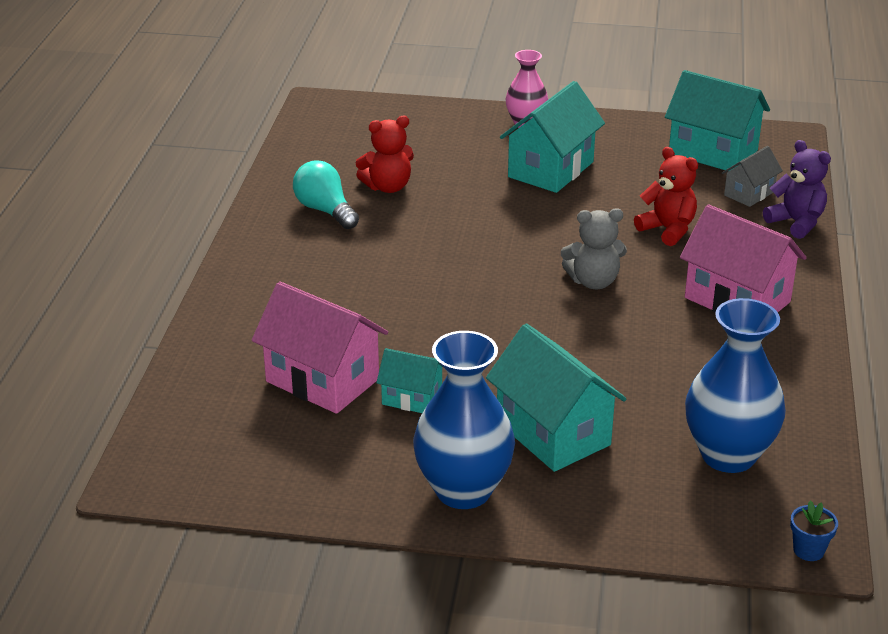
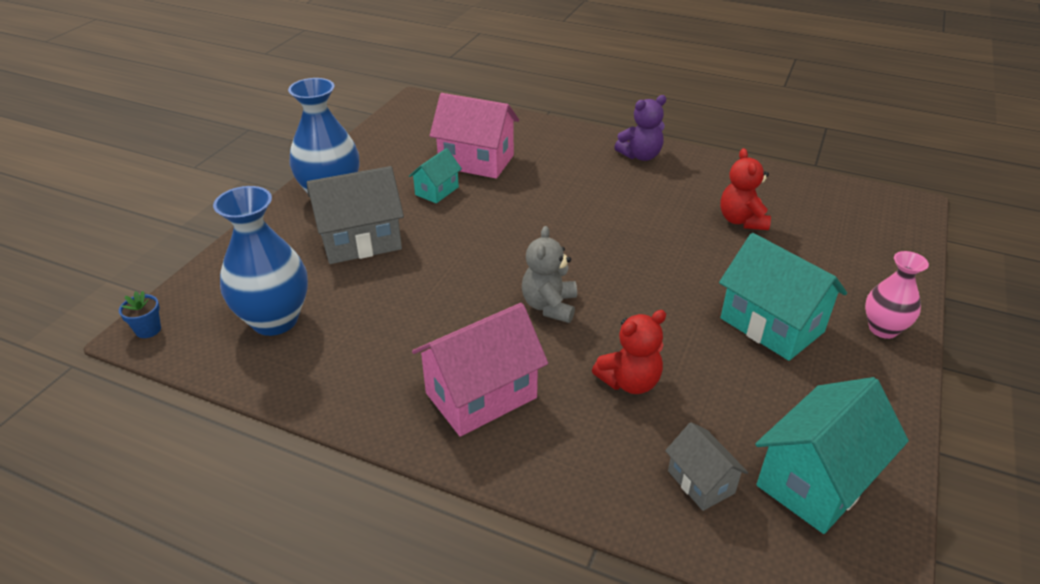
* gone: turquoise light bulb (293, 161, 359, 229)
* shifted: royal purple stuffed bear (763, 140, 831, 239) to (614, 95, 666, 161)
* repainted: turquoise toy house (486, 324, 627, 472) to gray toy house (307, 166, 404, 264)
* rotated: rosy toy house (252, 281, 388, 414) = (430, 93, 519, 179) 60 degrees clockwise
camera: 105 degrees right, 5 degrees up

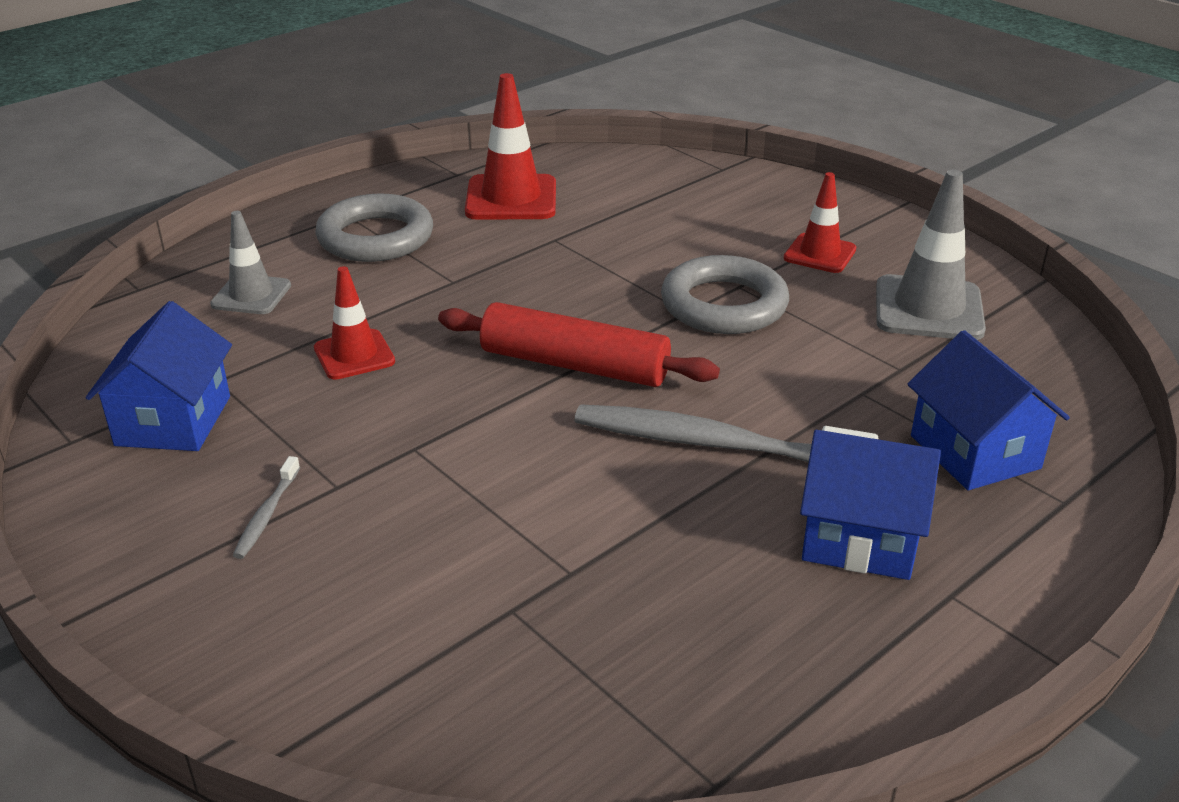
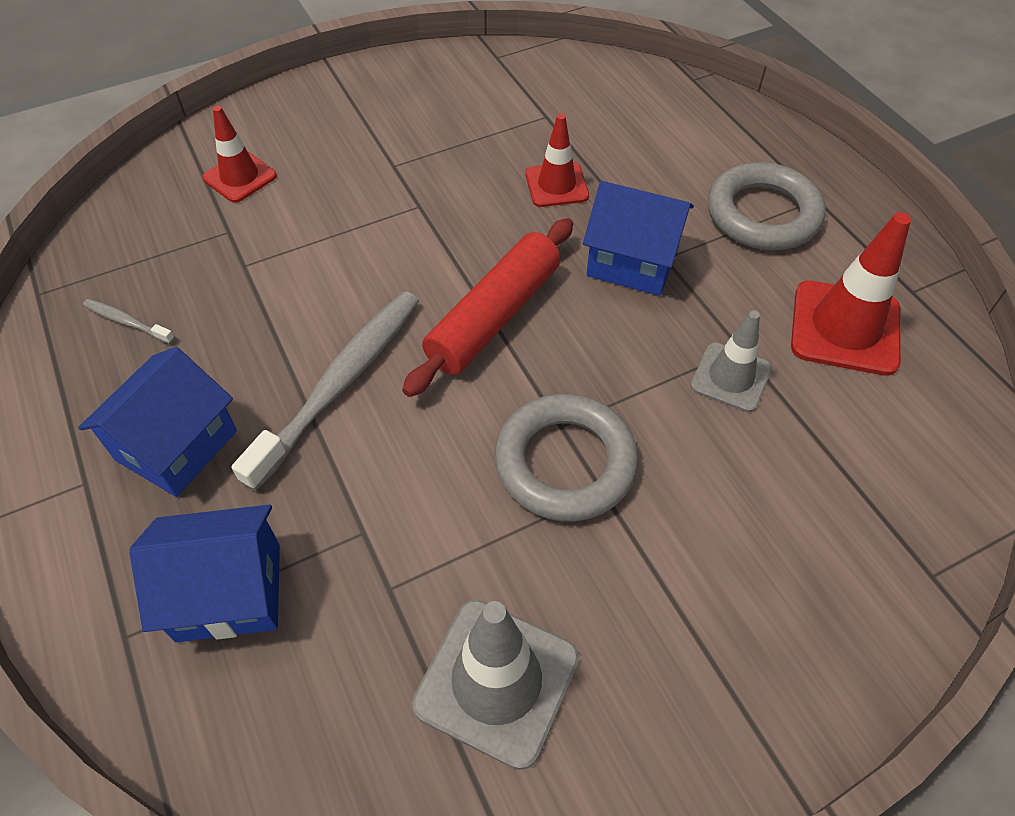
* shifted: cobalt toy house (86, 301, 232, 451) to (583, 181, 694, 296)
* shifted: gray traffic cone (210, 211, 291, 314) to (691, 310, 772, 412)
* shifted: gray tooth brush (233, 456, 300, 559) to (83, 299, 175, 344)
* shifted: red traffic cone (784, 172, 856, 273) to (202, 106, 277, 203)
camera: 105 degrees right, 20 degrees up

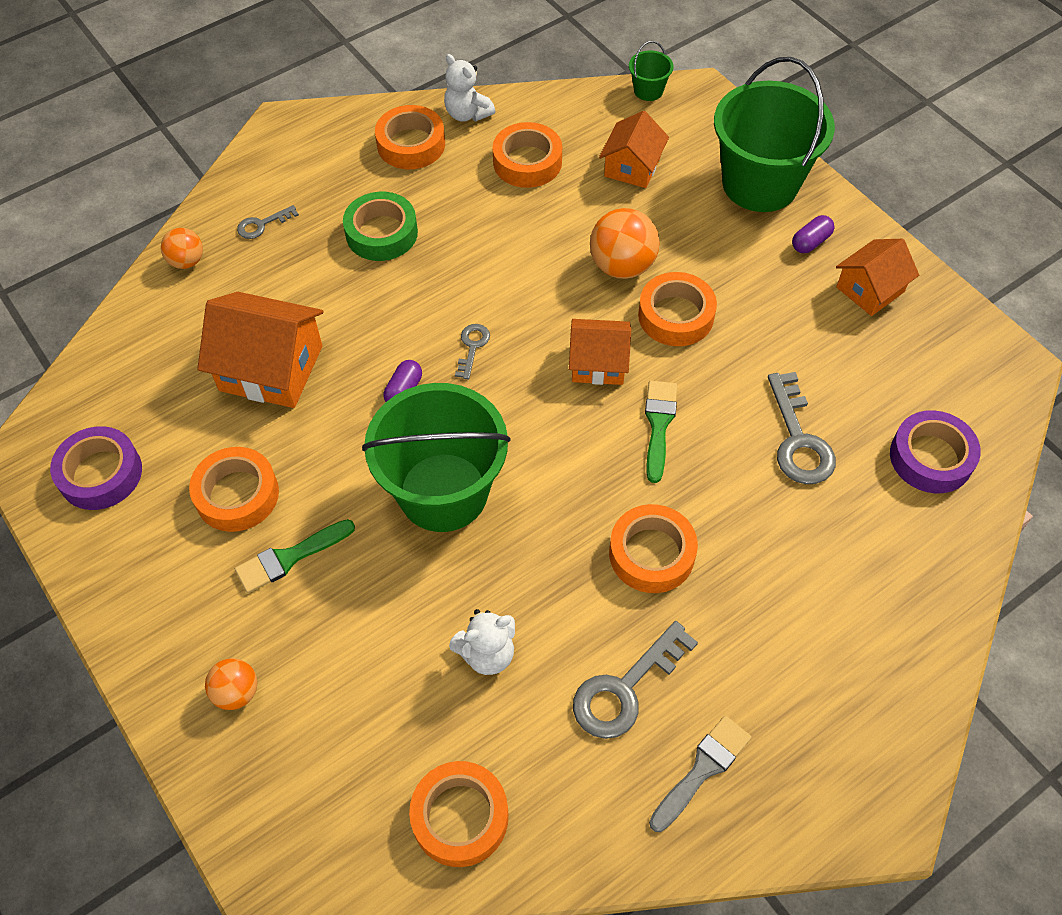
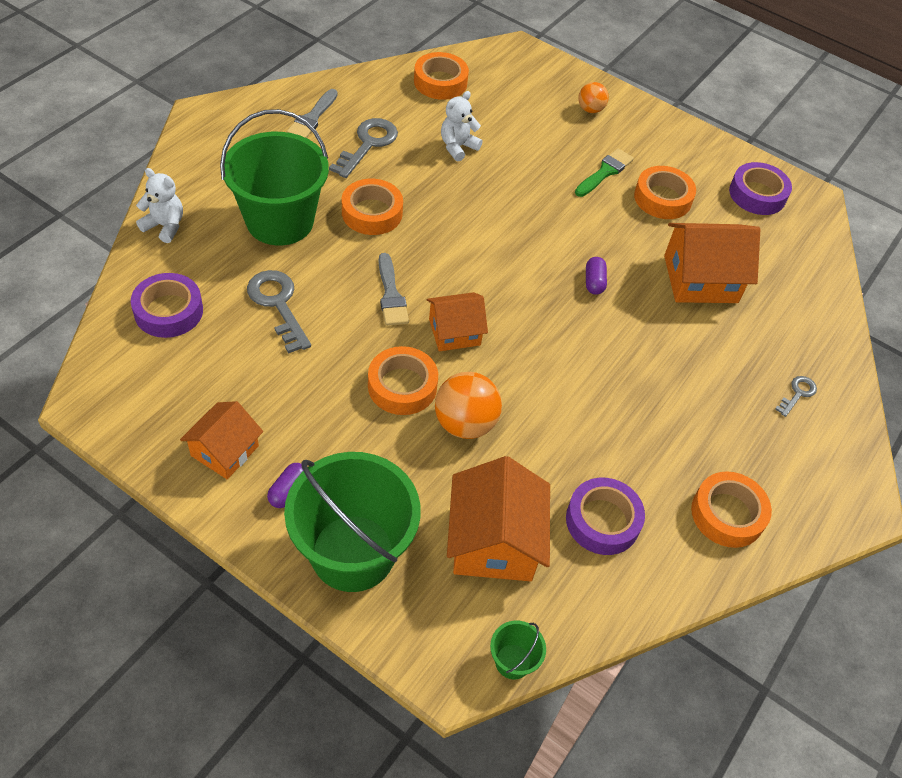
* gone: bright orange sphere (161, 228, 203, 269)
* gone: leaf-green sticky tape (343, 192, 418, 261)
* gone: gray key (455, 324, 490, 379)
* shifted: leaf-green bucket (362, 383, 511, 532) to (220, 109, 329, 245)
* shifted: white stuffed bear (444, 54, 495, 122) to (136, 168, 183, 243)
* repainted: bright orange sticky tape (492, 122, 562, 188) to royal purple sticky tape (566, 478, 645, 555)
* repainted: leaf-green paint brush (645, 381, 677, 483) to gray paint brush (379, 253, 409, 326)
* scaled: bright orange toy house (599, 111, 669, 188) = (447, 456, 550, 581) x1.59
camera: 155 degrees right, 5 degrees down

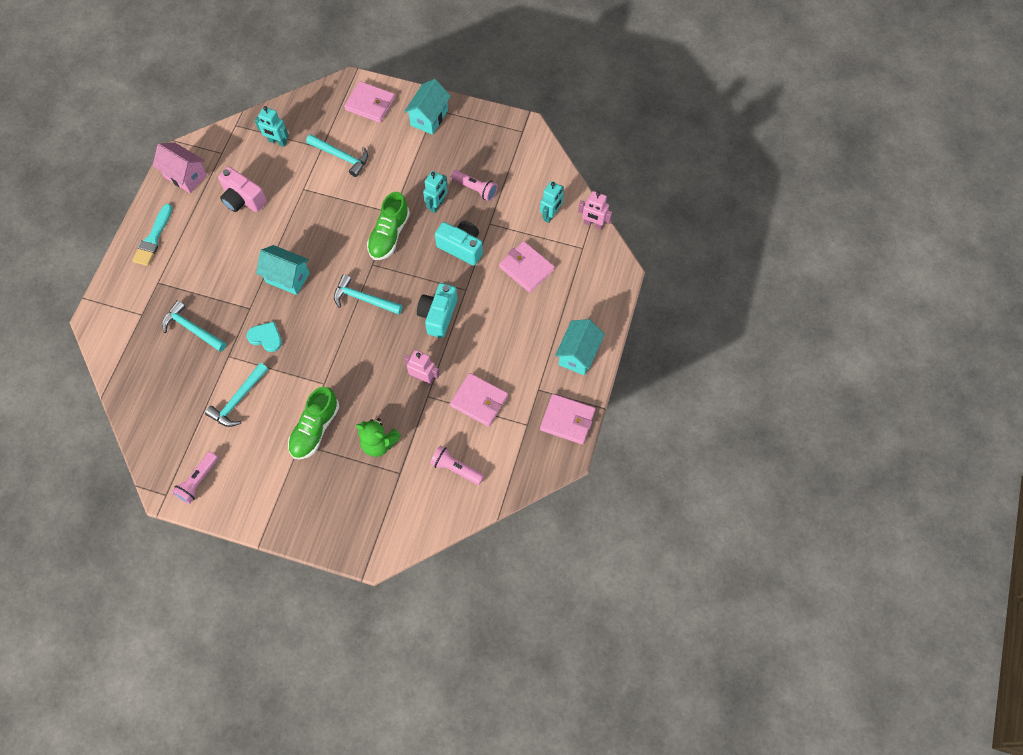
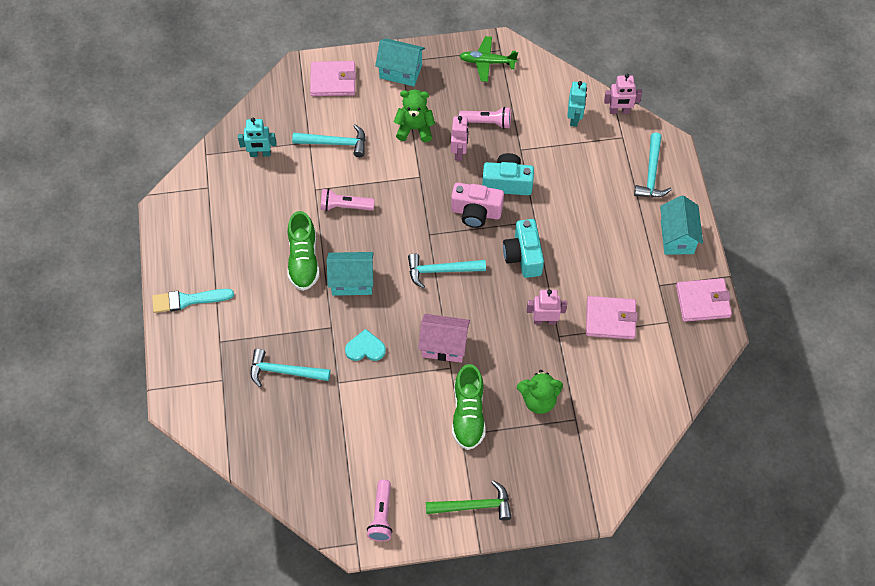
* gone: rosy card wallet (499, 241, 555, 293)
* new: leaf-green stuffed bear (394, 90, 435, 142)
* new: leaf-green hammer (426, 480, 512, 521)
* new: leaf-green aeroplane (460, 36, 518, 82)
* shifted: rosy toy house (153, 142, 207, 193) to (418, 314, 470, 363)
* shifted: turquoise hammer (205, 363, 268, 427) to (634, 133, 672, 197)
* shifted: rosy camera (218, 166, 267, 212) to (451, 183, 504, 228)
* shifted: leaf-green lace-up shoe (367, 192, 410, 260) to (288, 211, 319, 291)
* shifted: rosy torch (430, 445, 484, 485) to (320, 189, 374, 211)
* repainted: turquoise toy robot (423, 171, 448, 213) to rosy toy robot (451, 116, 469, 161)
* rotated: turquoise paint brush (132, 204, 172, 266) = (152, 289, 234, 313) 90 degrees clockwise
* rotated: turquoise toy house (404, 79, 451, 135) = (375, 38, 425, 86) 75 degrees counterclockwise
camera: 25 degrees left, 5 degrees down

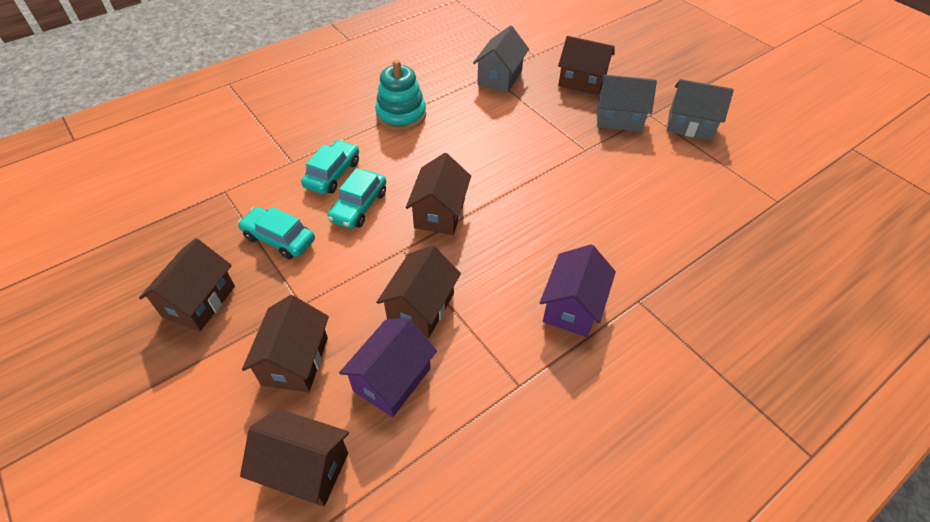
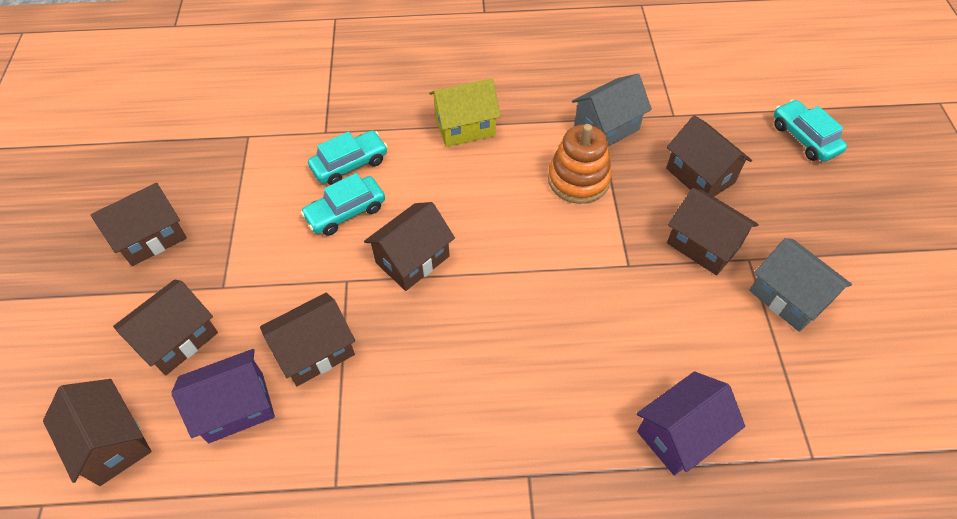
* new: bright orange stacking toy (548, 124, 612, 204)
* shifted: turquoise automobile (238, 207, 315, 259) to (774, 100, 847, 162)
* shifted: royal purple toy house (540, 244, 616, 337) to (637, 371, 745, 476)
* swapped: turquoise stacking toy (375, 60, 426, 131) to golden toy house (429, 78, 501, 147)
* repainted: gray toy house (597, 75, 657, 132) to russet toy house (667, 188, 759, 275)
camera: 35 degrees right, 5 degrees up

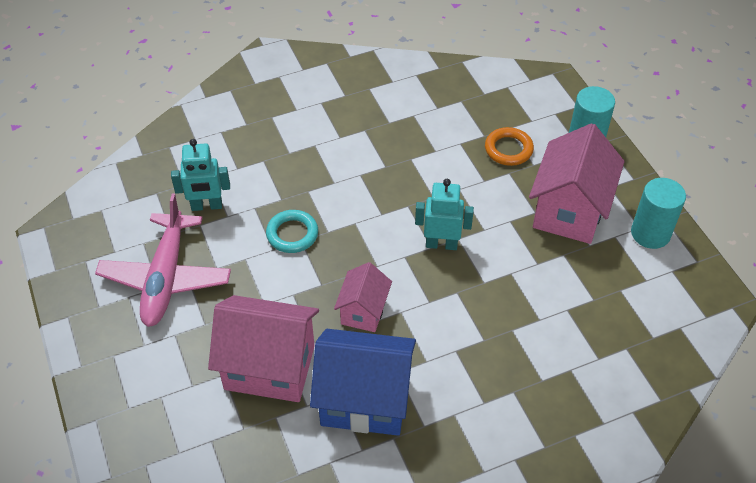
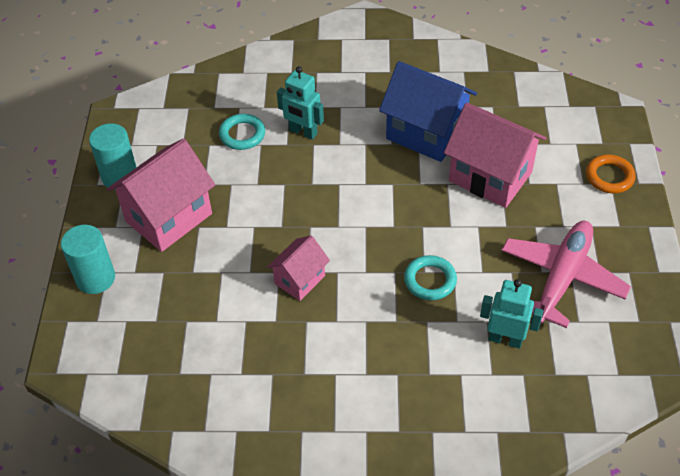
* new: turquoise ring (219, 114, 265, 150)
* shifted: rosy toy house (334, 262, 392, 332) to (267, 235, 330, 301)
* shifted: turquoise toy robot (415, 179, 474, 250) to (277, 66, 324, 140)
* shifted: bright orange ring (485, 127, 534, 166) to (586, 154, 636, 194)
camera: 155 degrees left, 0 degrees up

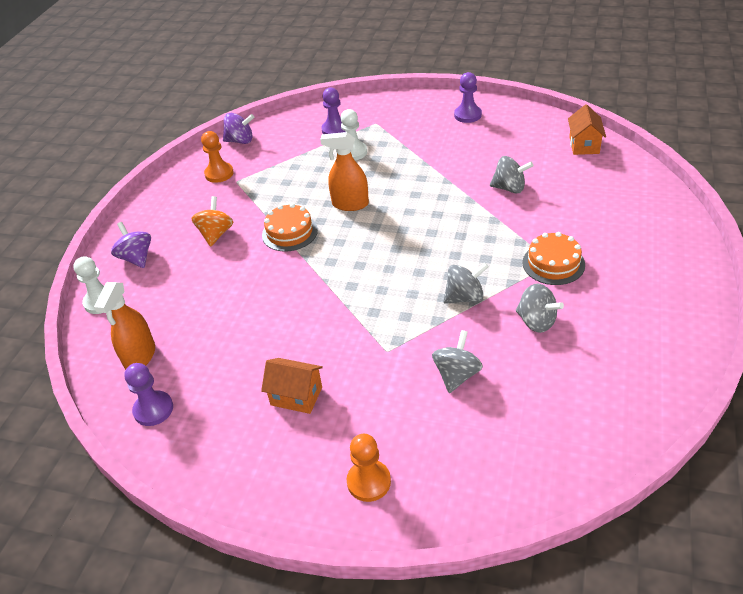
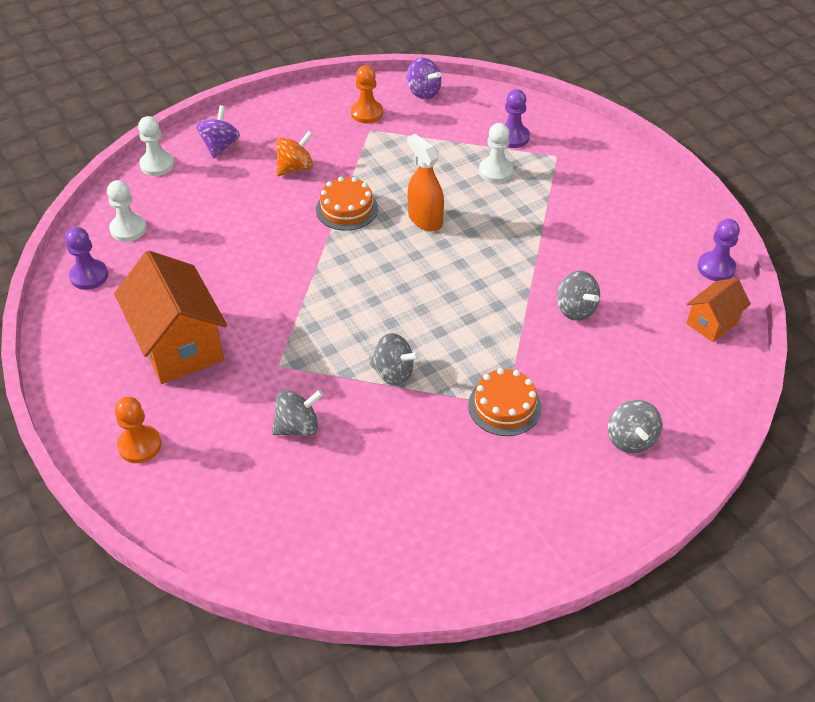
* shifted: royal purple pawn (454, 72, 482, 123) to (698, 219, 740, 281)
* shifted: gray spinning top (516, 284, 564, 333) to (608, 400, 662, 453)
* swapped: bright orange spray bottle (94, 282, 155, 370) to white pawn (107, 180, 147, 242)
* scaled: bright orange toy house (261, 358, 323, 414) = (114, 250, 227, 384) x1.90
camera: 40 degrees right, 5 degrees up

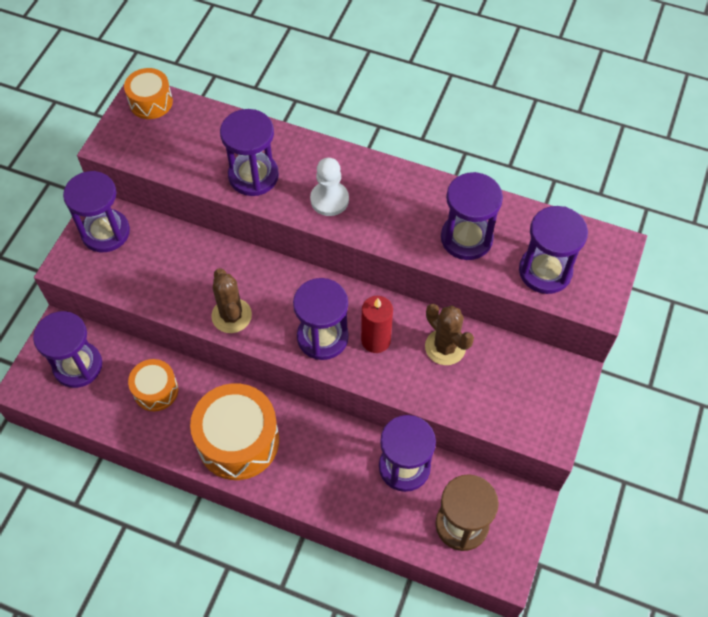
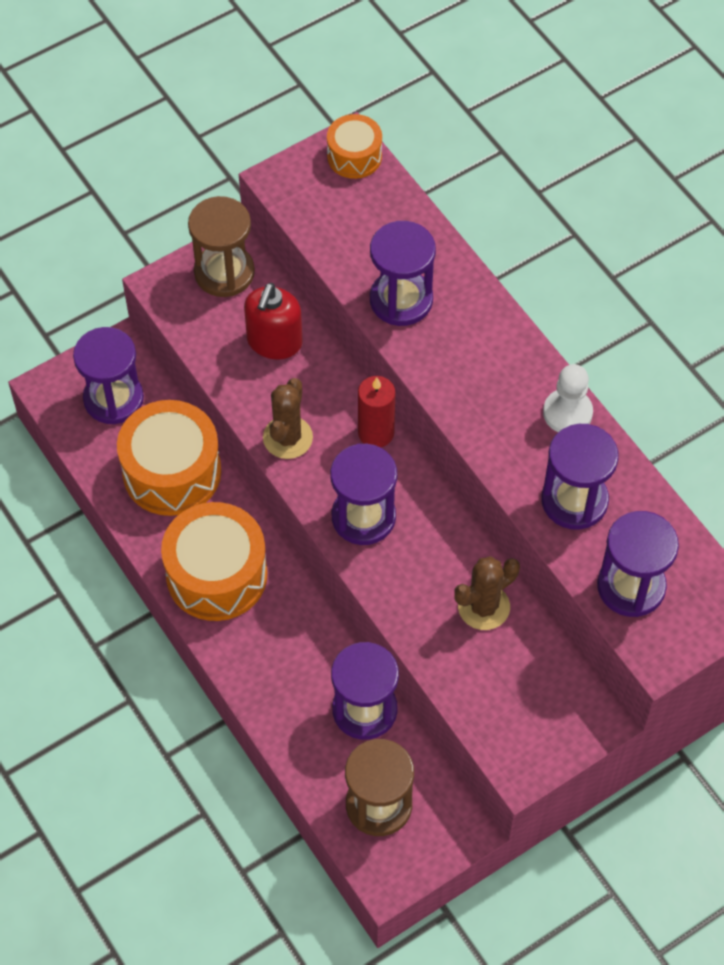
* new: red pump bottle (244, 283, 303, 359)
* shifted: white pawn (310, 158, 349, 216) to (543, 364, 593, 432)
* shifted: red pillar candle (361, 296, 393, 353) to (358, 376, 395, 448)
* repainted: royal purple sandglass (63, 171, 130, 252) to russet sandglass (188, 196, 255, 297)
* rotated: russet cactus (425, 304, 474, 365) = (454, 556, 520, 630) 60 degrees clockwise
* scaled: bright orange drum (128, 359, 178, 411) = (117, 400, 221, 516) x1.79
camera: 35 degrees right, 0 degrees up

